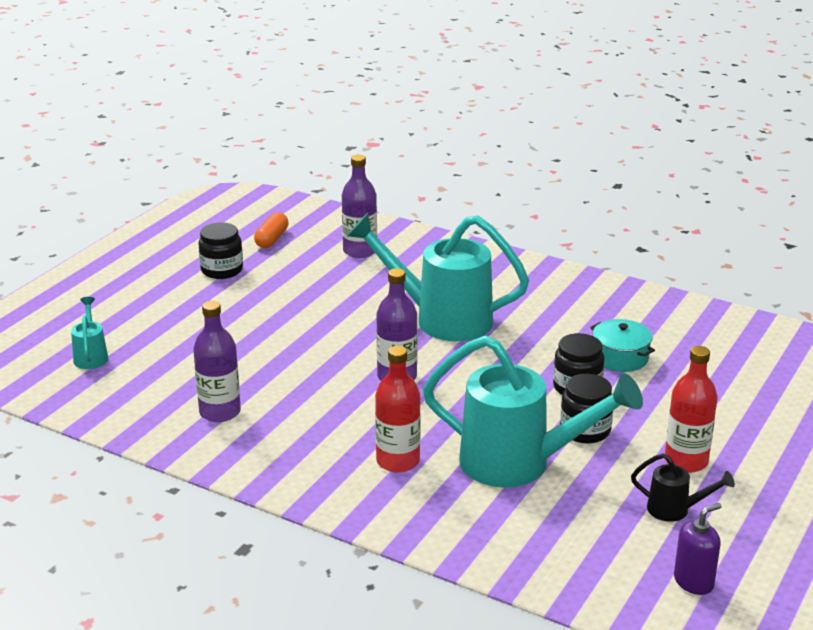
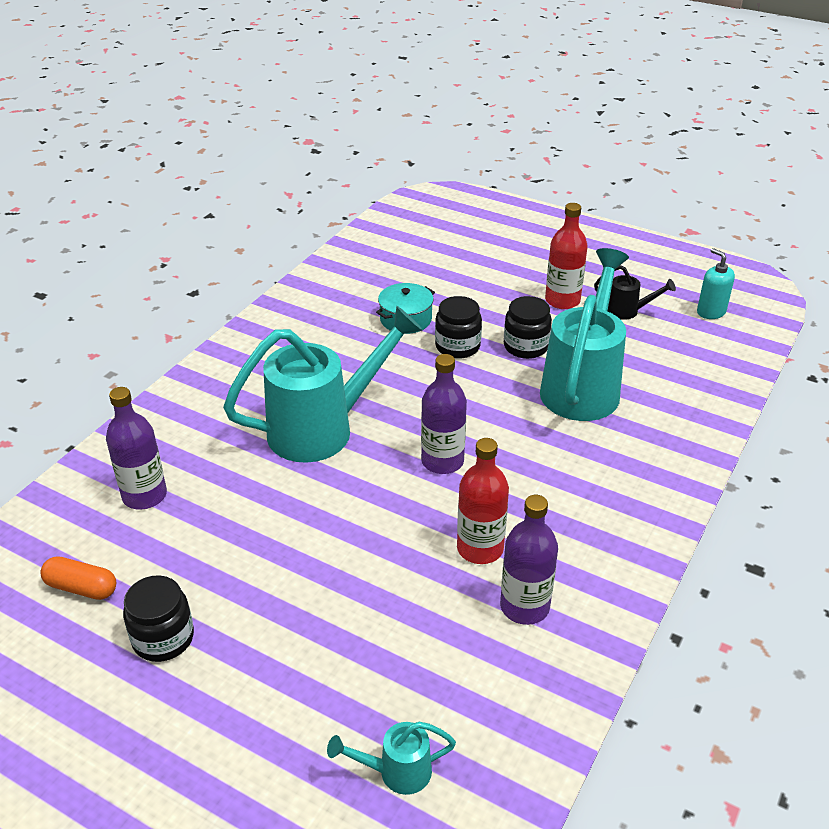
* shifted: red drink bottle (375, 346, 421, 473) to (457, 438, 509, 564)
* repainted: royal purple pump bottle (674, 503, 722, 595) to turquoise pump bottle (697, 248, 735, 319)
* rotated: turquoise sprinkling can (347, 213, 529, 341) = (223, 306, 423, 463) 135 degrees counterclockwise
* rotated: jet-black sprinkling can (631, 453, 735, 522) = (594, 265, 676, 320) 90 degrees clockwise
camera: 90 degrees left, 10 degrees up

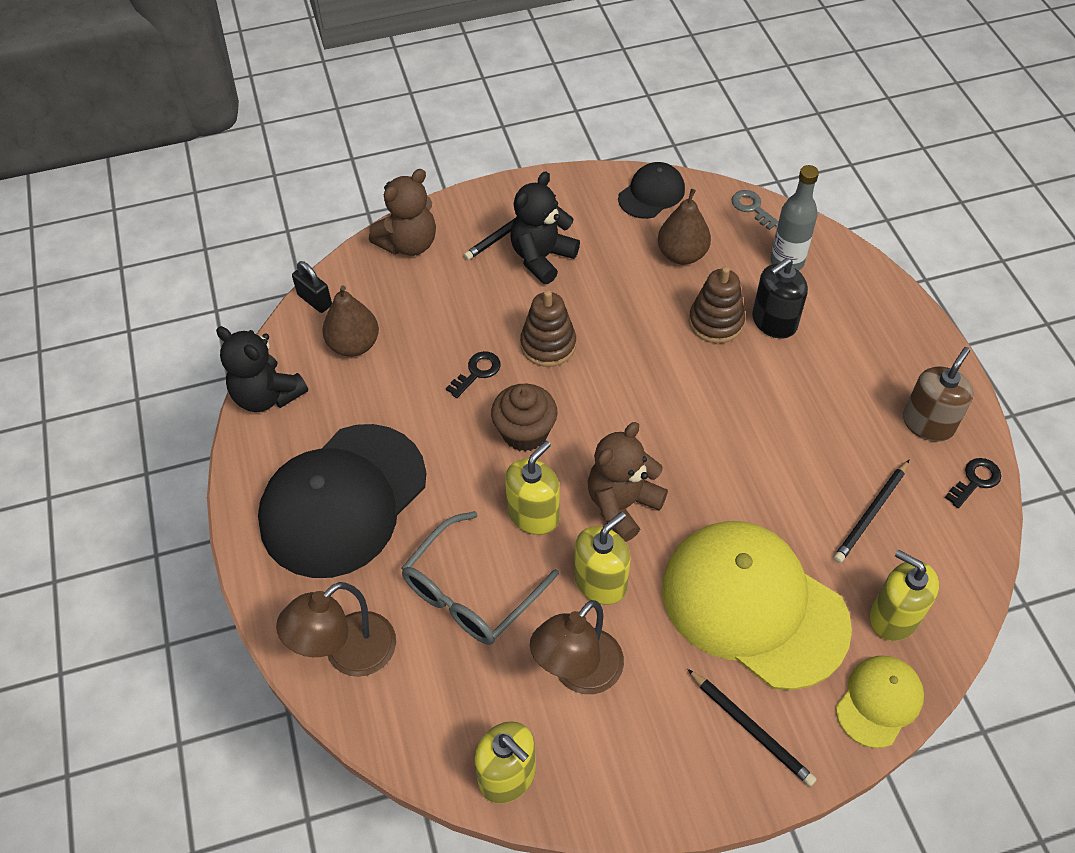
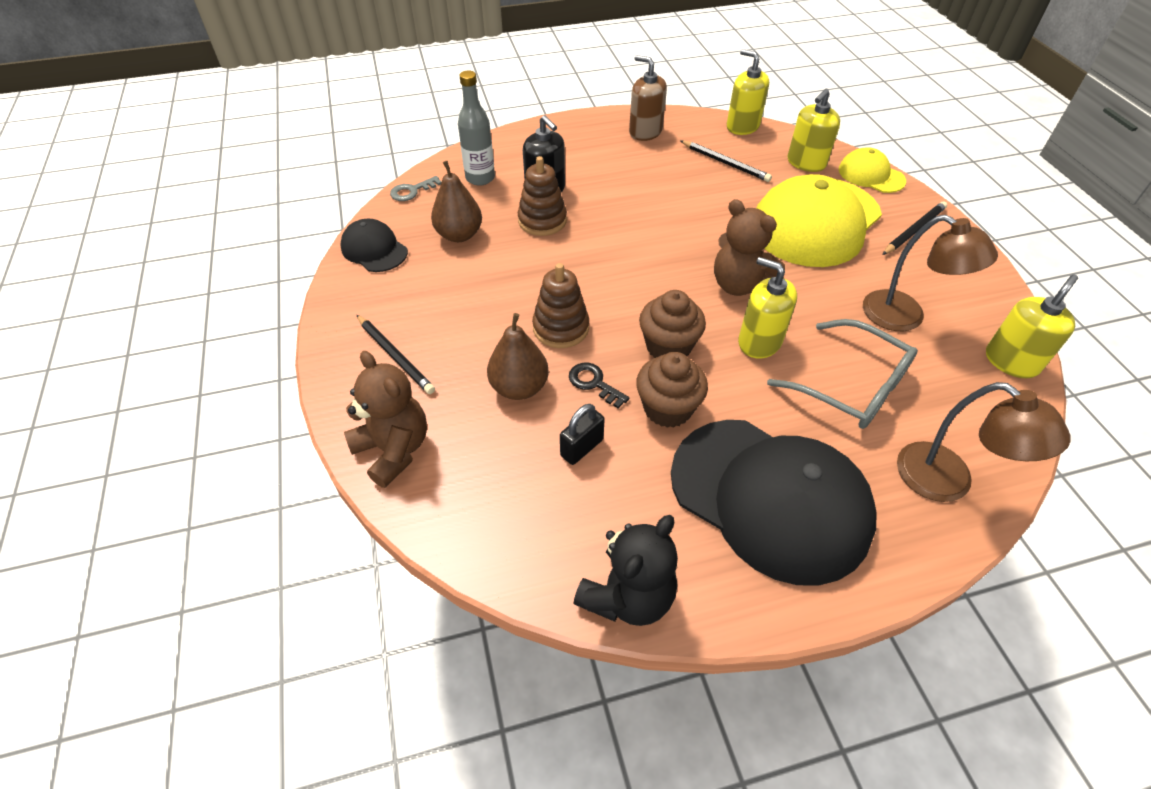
* gone: jet-black stuffed bear (510, 171, 580, 284)
* gone: jet-black key (945, 458, 1001, 508)
* new: russet cupcake (636, 352, 708, 428)
* shifted: jet-black small lock (292, 261, 332, 313) to (560, 404, 605, 465)
* shifted: russet pear fruit (322, 285, 379, 357) to (487, 313, 549, 400)
* shifted: golden pump bottle (574, 512, 631, 605) to (727, 49, 769, 135)
camera: 90 degrees left, 5 degrees down

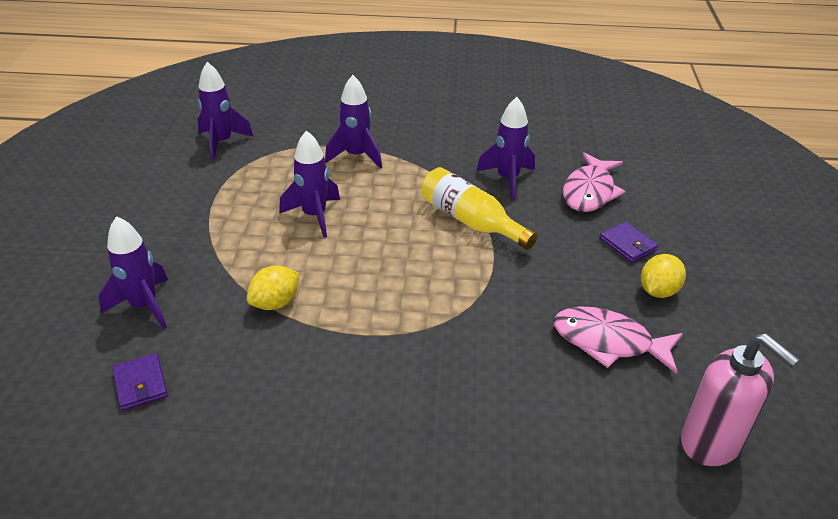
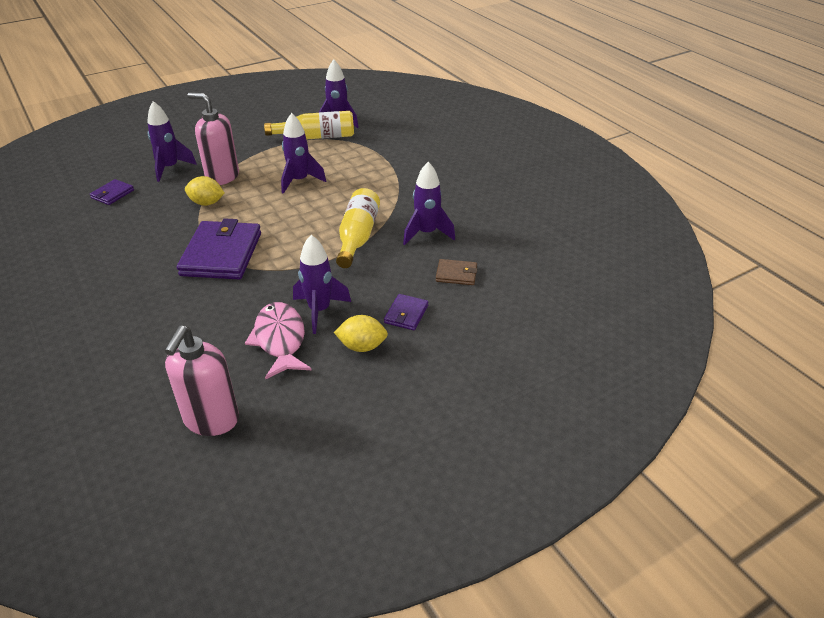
* new: royal purple card wallet (177, 218, 261, 279)
* new: rosy pump bottle (188, 93, 239, 185)
* new: golden drink bottle (264, 111, 354, 140)
* shifted: royal purple rocket (325, 75, 382, 169) to (293, 235, 351, 334)
* swapped: rosy fish figure (563, 152, 626, 212) to russet card wallet (436, 259, 477, 285)
camera: 55 degrees right, 0 degrees up

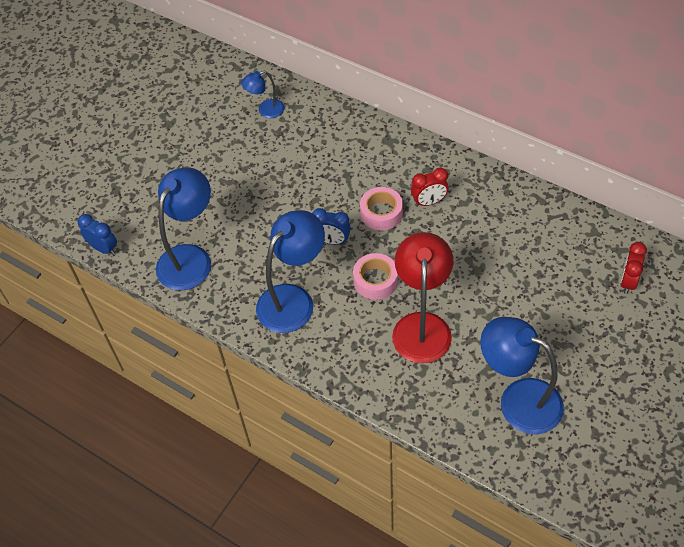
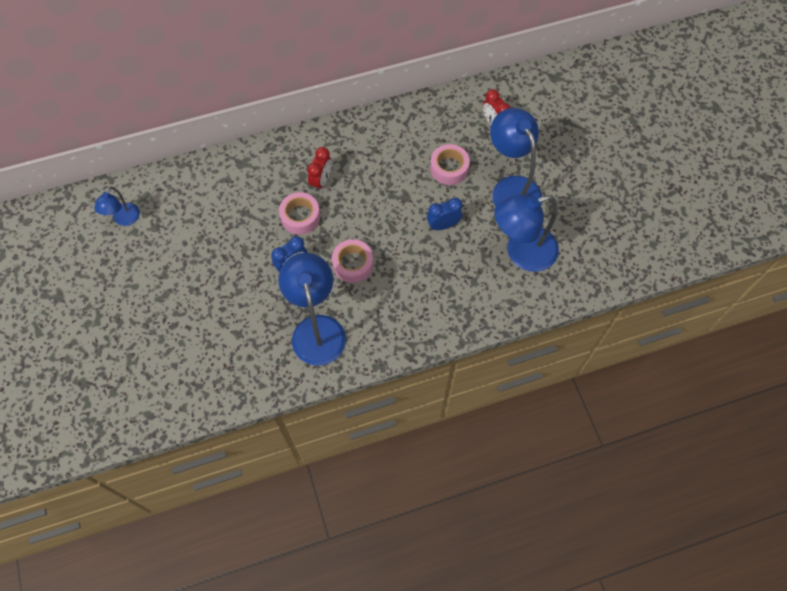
* gone: red lamp (392, 232, 453, 363)
* new: rosy sticky tape (430, 144, 470, 185)
* shifted: cobalt bedside clock (78, 214, 117, 255) to (427, 198, 463, 230)
* shifted: cobalt lamp (156, 167, 211, 290) to (490, 108, 542, 207)
camera: 55 degrees left, 10 degrees up

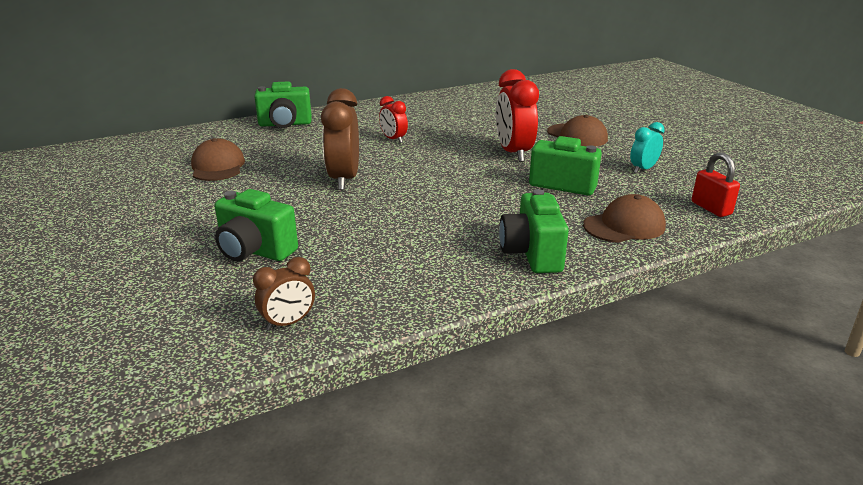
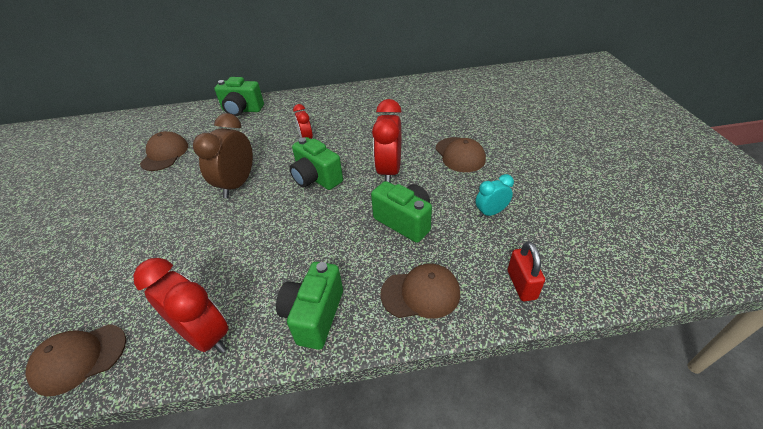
* new: red bedside clock (133, 258, 229, 353)
* shifted: leaf-green camera (215, 189, 298, 261) to (289, 137, 343, 190)
* swapped: russet bedside clock (253, 257, 315, 331) to russet baseball cap (26, 324, 126, 396)
camera: 20 degrees right, 15 degrees up

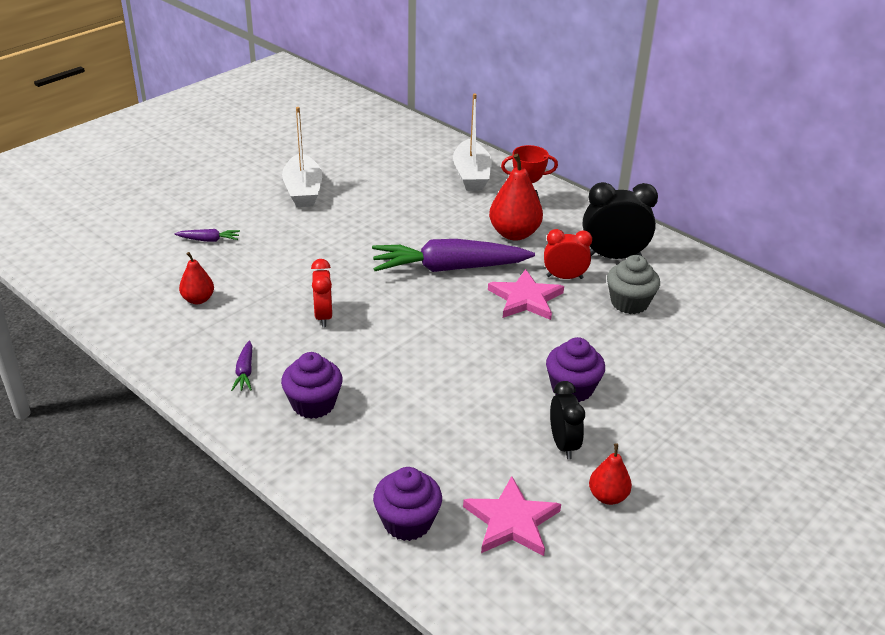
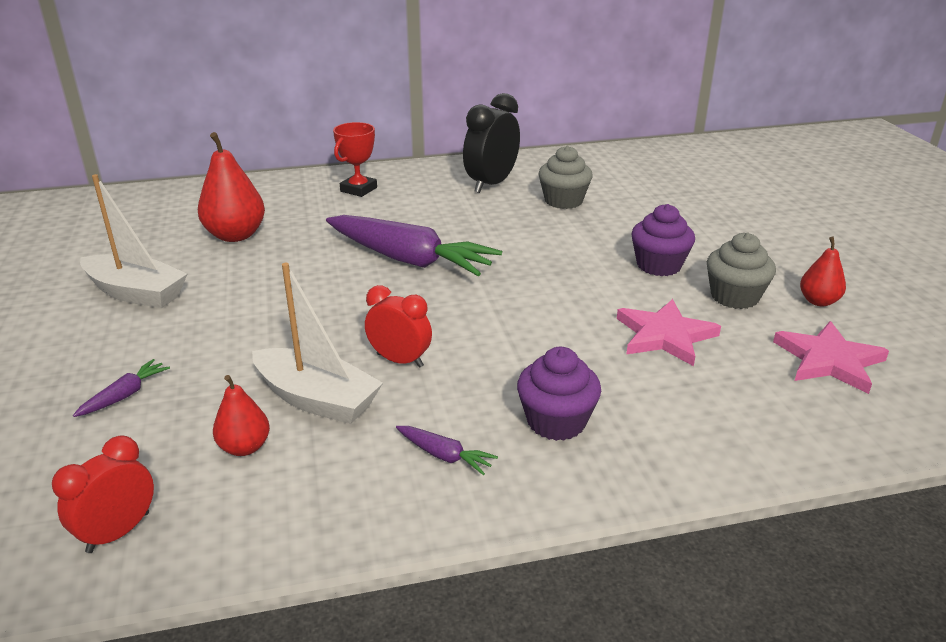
* gone: royal purple cupcake (373, 467, 442, 541)
* shifted: white sailboat (453, 93, 492, 191) to (252, 263, 383, 424)
* shifted: rosy star shape (488, 269, 564, 320) to (617, 299, 721, 366)
* shifted: red pear fruit (489, 154, 543, 241) to (198, 132, 265, 242)
* shifted: red bedside clock (544, 229, 592, 279) to (52, 436, 154, 553)
* swapped: jet-black bedside clock (550, 381, 585, 459) to gray cupcake (707, 232, 776, 309)
* rotated: royal purple toy carrot (372, 239, 535, 272) = (326, 215, 502, 276) 90 degrees counterclockwise
camera: 55 degrees left, 5 degrees down

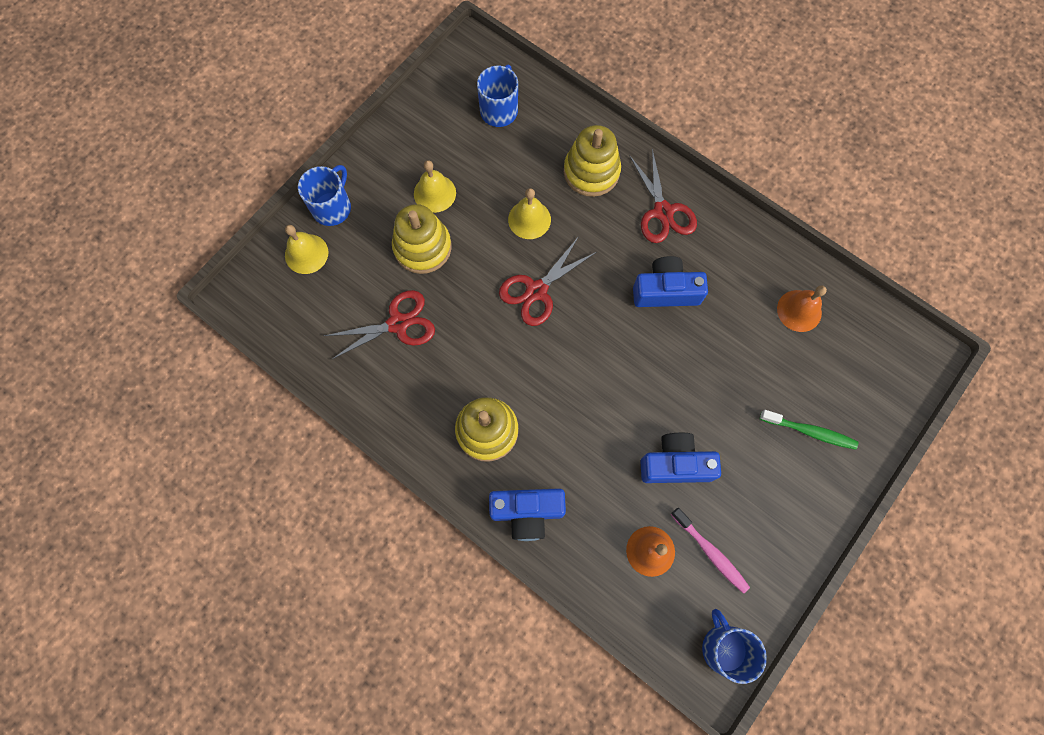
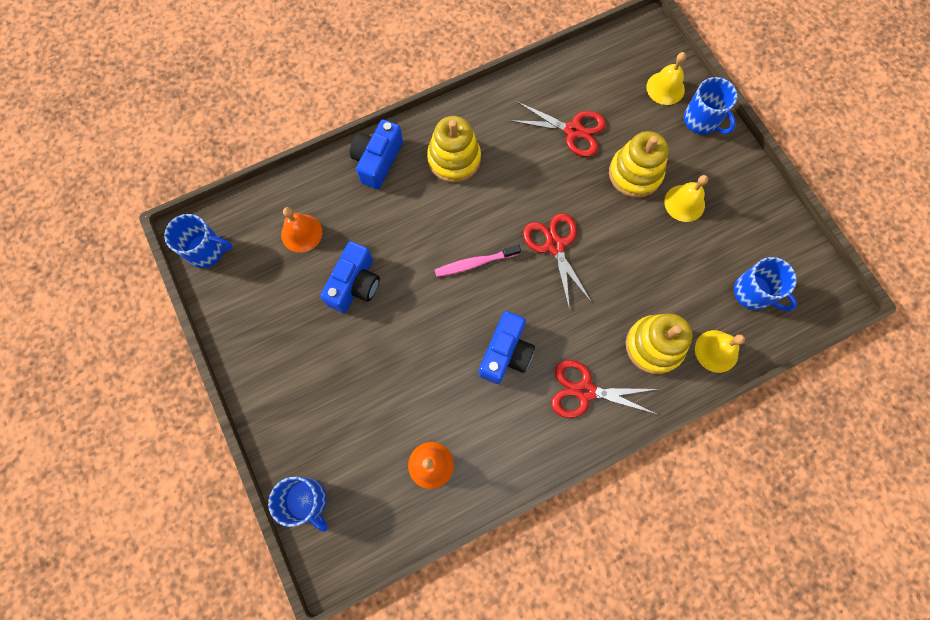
* gone: leaf-green tooth brush (760, 410, 858, 450)
* new: cobalt coffee mug (268, 477, 328, 532)
* shifted: golden bell (508, 188, 551, 239) to (695, 330, 745, 373)
* shifted: rosy tooth brush (671, 508, 750, 594) to (435, 244, 521, 277)
* rotated: red scissors (324, 290, 435, 360) = (509, 101, 606, 157) 75 degrees counterclockwise
camera: 115 degrees right, 0 degrees up

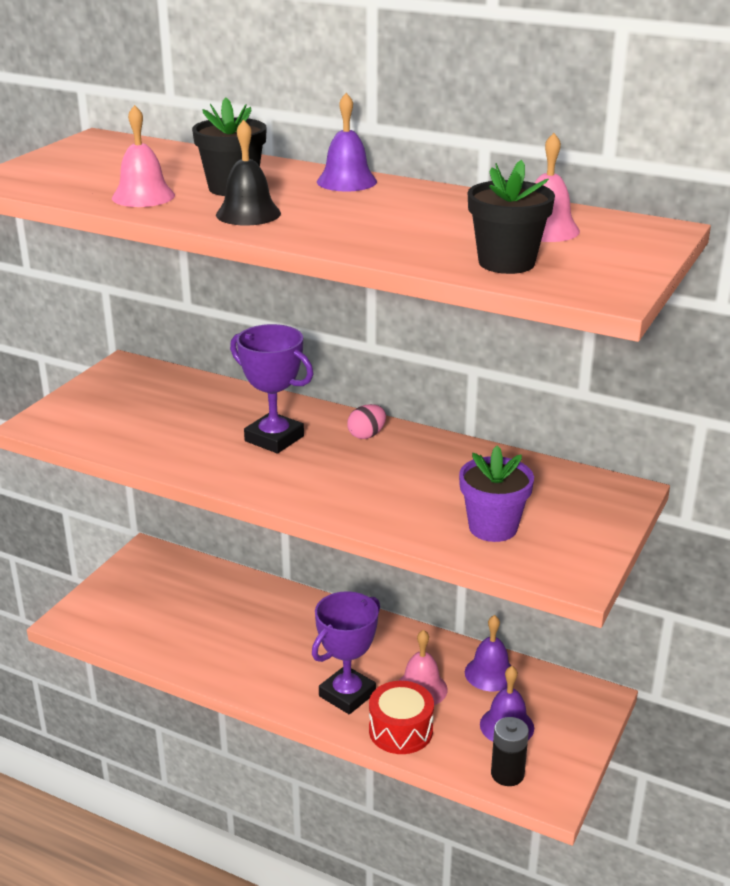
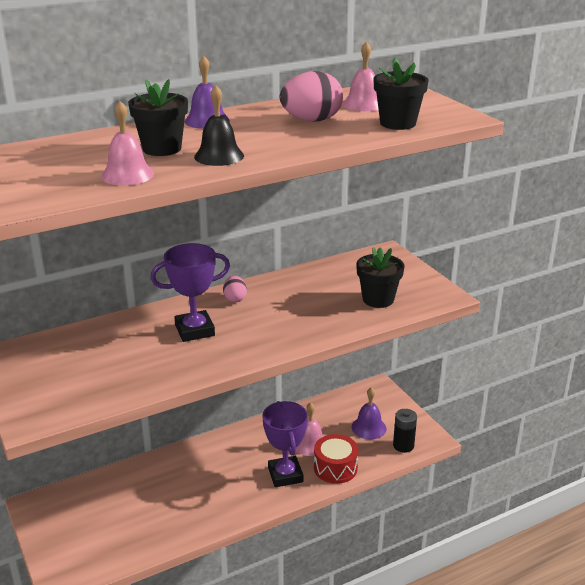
* gone: royal purple bell (465, 615, 512, 691)
* new: rosy egg shape (280, 71, 343, 122)
* repainted: royal purple potted plant (459, 446, 534, 542) to jet-black potted plant (356, 247, 404, 308)
camera: 55 degrees left, 0 degrees up

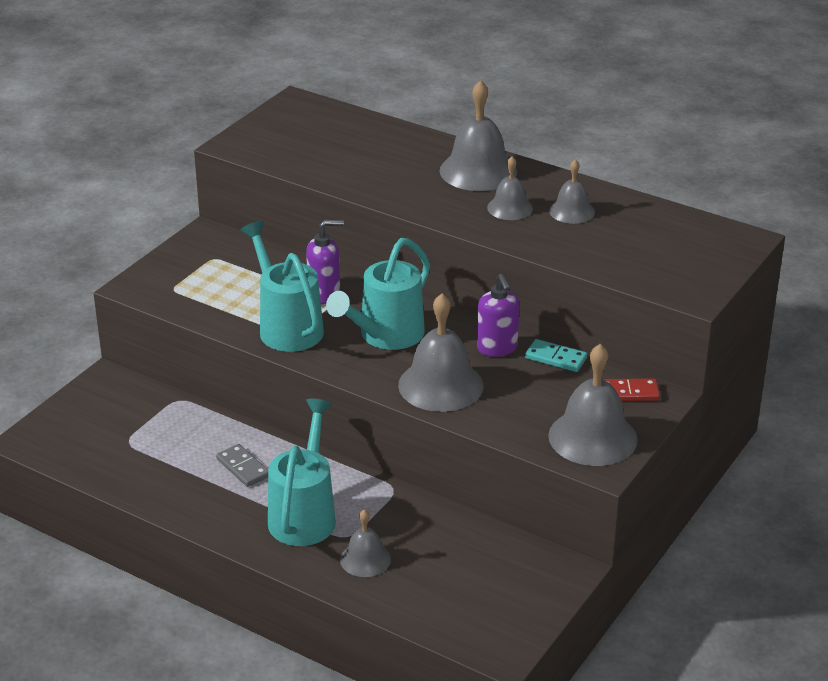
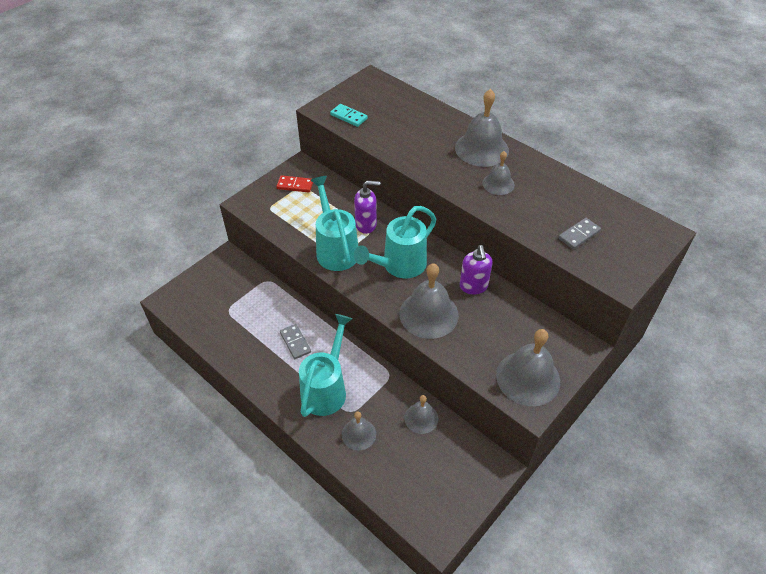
* new: gray domino (558, 218, 601, 249)
* shifted: turquoise domino (525, 339, 587, 372) to (330, 104, 368, 127)
* shifted: gray bell (549, 159, 595, 224) to (404, 395, 438, 434)
* shifted: red domino (603, 378, 660, 401) to (276, 175, 313, 193)
camera: 10 degrees right, 15 degrees up

